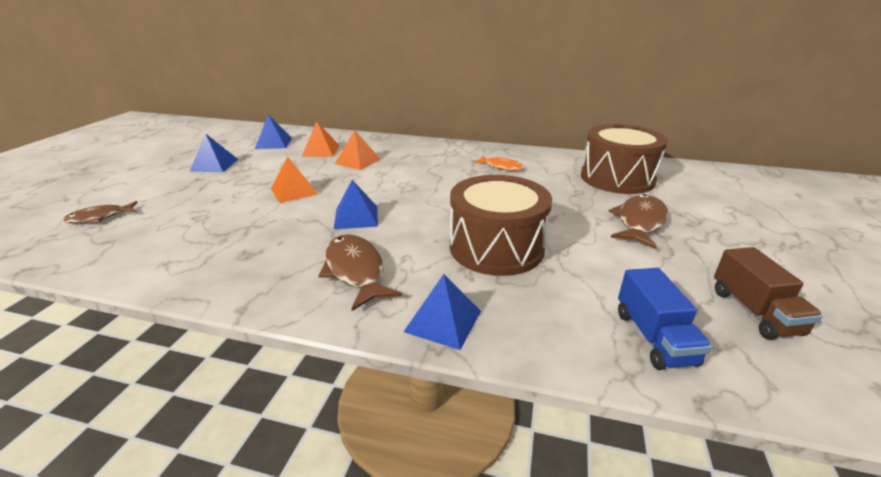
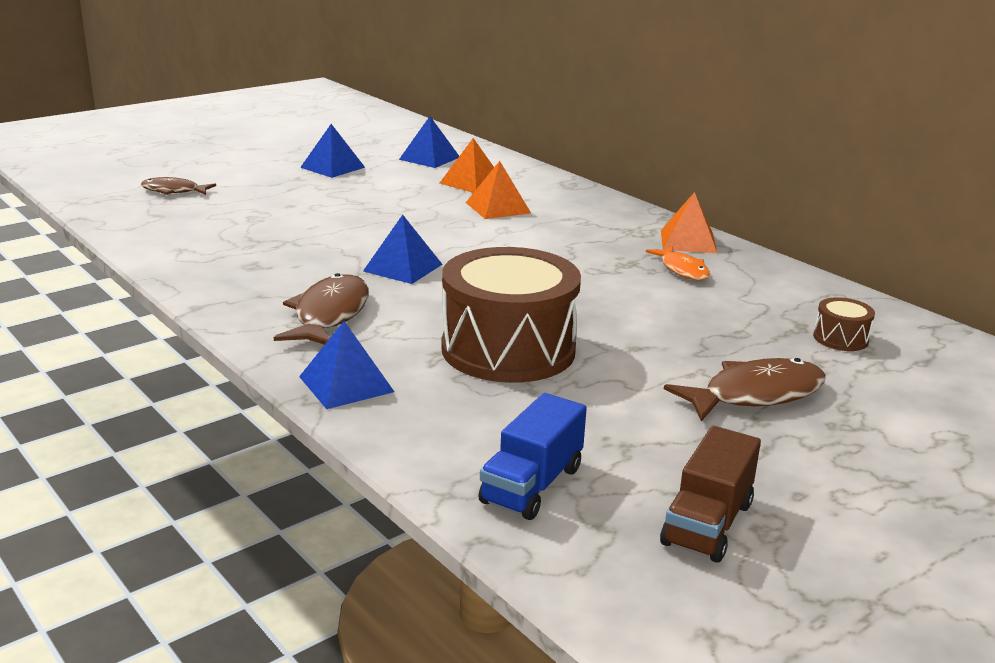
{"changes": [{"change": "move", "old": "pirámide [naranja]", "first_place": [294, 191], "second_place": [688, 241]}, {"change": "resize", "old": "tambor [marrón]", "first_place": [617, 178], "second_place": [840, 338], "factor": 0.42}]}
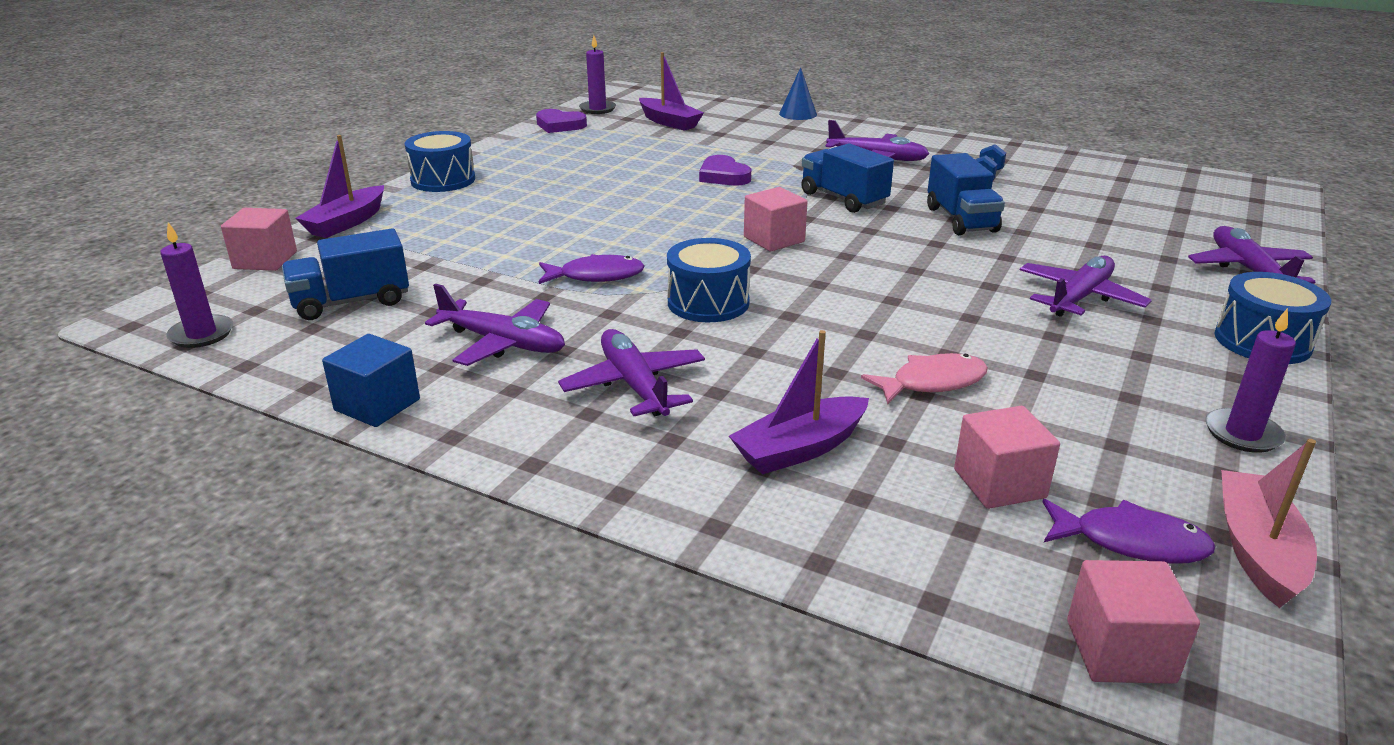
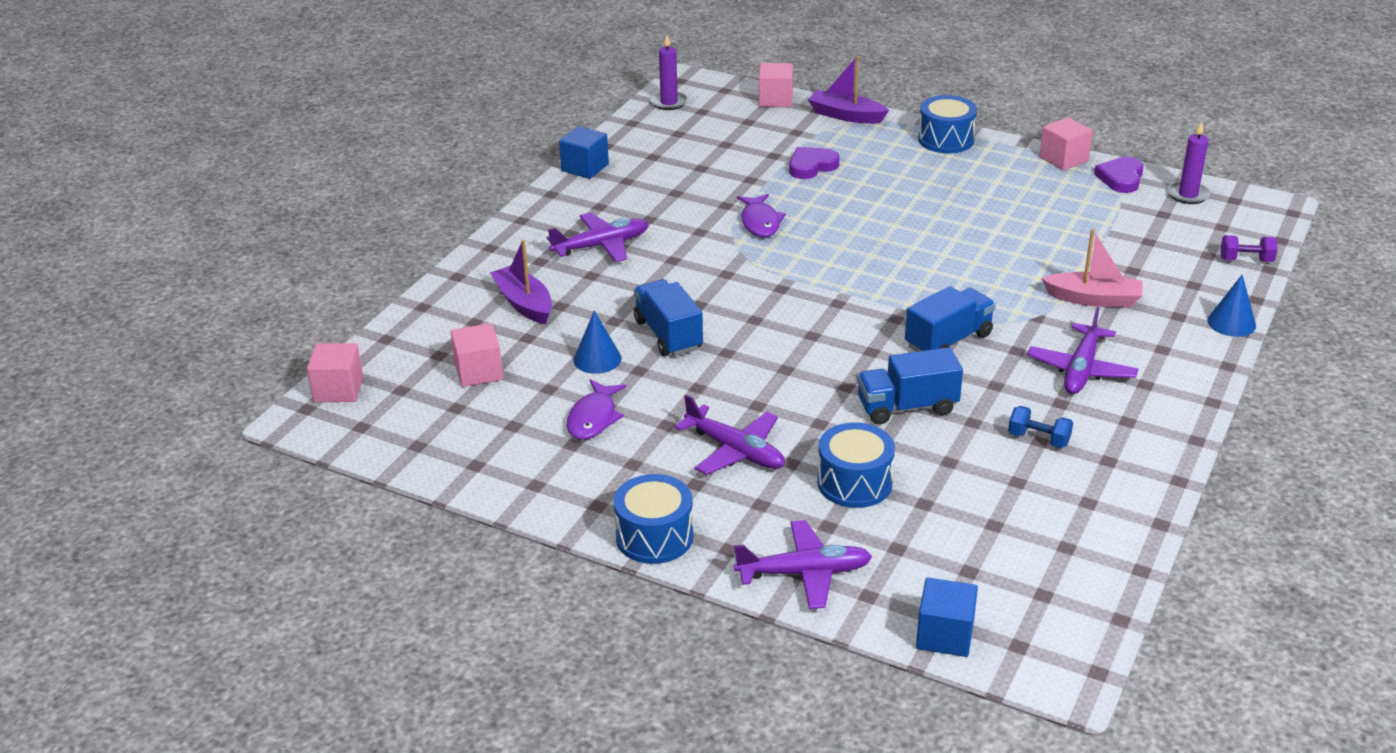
{"changes": [{"change": "move", "old": "pez [morado]", "first_place": [1131, 542], "second_place": [594, 418]}, {"change": "replace", "old": "pez [rosa]", "new": "cono [azul]", "first_place": [932, 382], "second_place": [597, 359]}, {"change": "move", "old": "camión [azul]", "first_place": [351, 302], "second_place": [668, 335]}, {"change": "move", "old": "corazón [morado]", "first_place": [723, 176], "second_place": [811, 166]}, {"change": "move", "old": "tambor [azul]", "first_place": [708, 302], "second_place": [854, 483]}, {"change": "insert", "new": "cubo [azul]", "second_place": [945, 635]}, {"change": "move", "old": "cubo [rosa]", "first_place": [774, 239], "second_place": [1063, 159]}, {"change": "move", "old": "barco [rosa]", "first_place": [1257, 550], "second_place": [1093, 299]}, {"change": "insert", "new": "mancuerna [morado]", "second_place": [1246, 260]}, {"change": "delete", "old": "avión [morado]", "first_place": [502, 343]}, {"change": "delete", "old": "barco [morado]", "first_place": [669, 122]}, {"change": "delete", "old": "vela [morado]", "first_place": [1242, 434]}]}
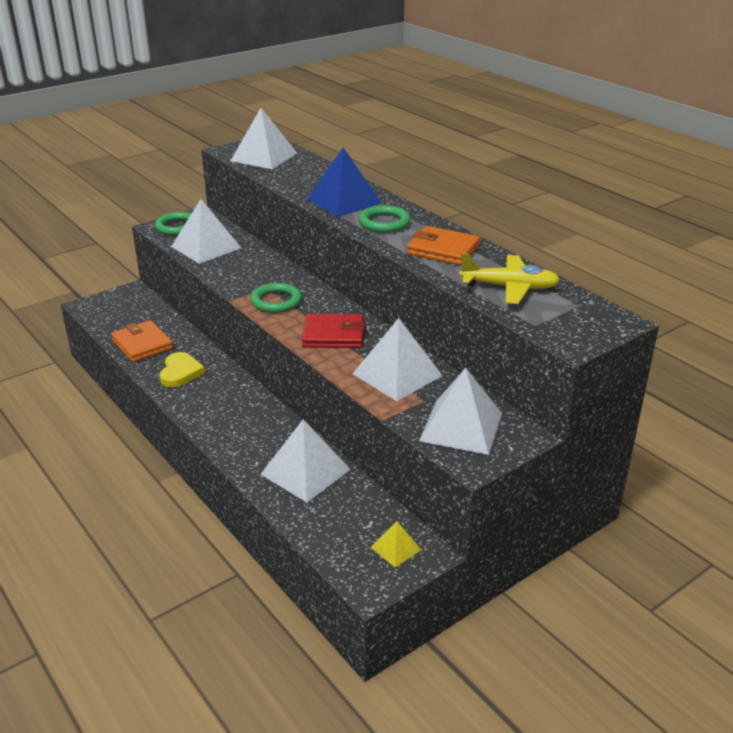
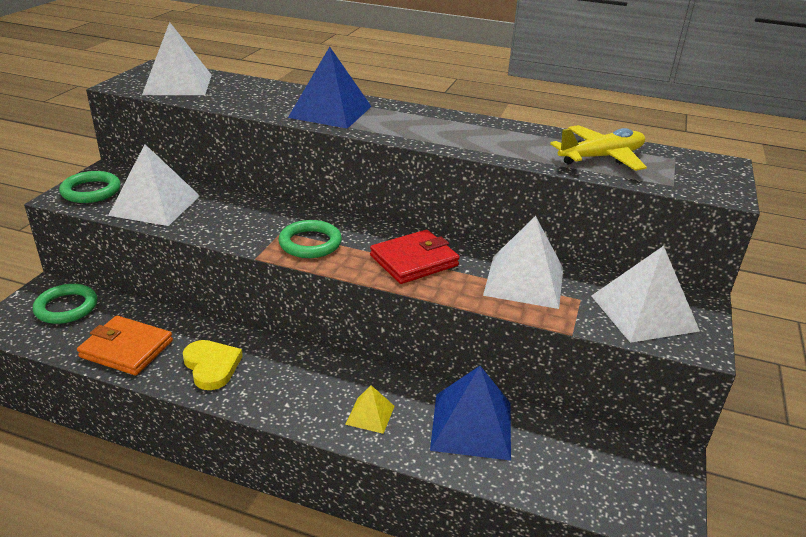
{"changes": [{"change": "move", "old": "anillo [verde]", "first_place": [384, 223], "second_place": [66, 307]}, {"change": "move", "old": "pirámide [amarillo]", "first_place": [396, 548], "second_place": [370, 415]}, {"change": "recolor", "old": "pirámide [blanco]", "new": "pirámide [azul]", "first_place": [305, 471], "second_place": [471, 425]}, {"change": "delete", "old": "cartera [naranja]", "first_place": [443, 250]}]}
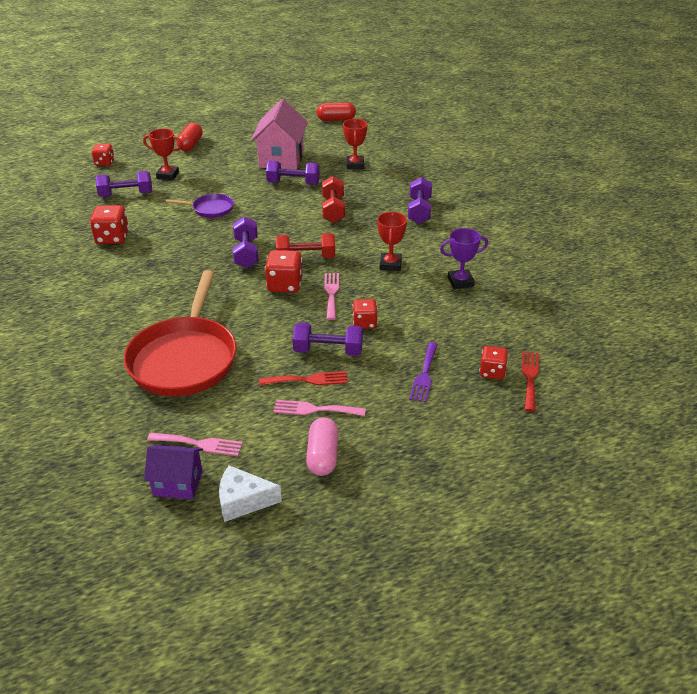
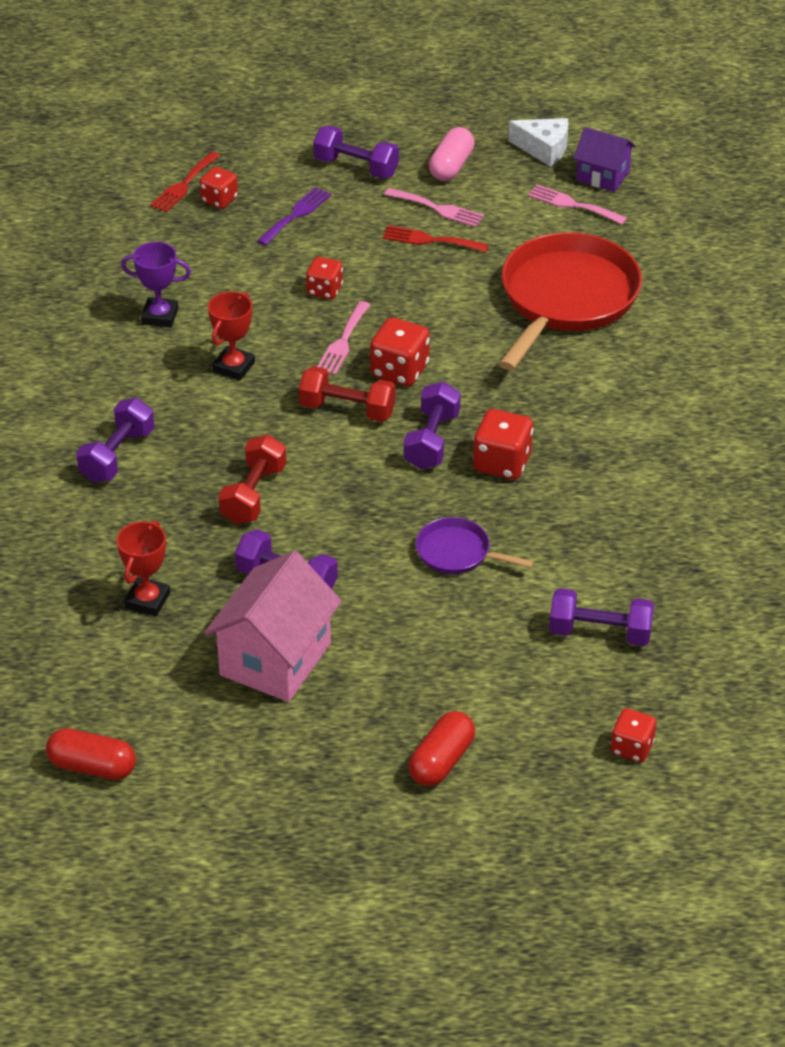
{"changes": [{"change": "move", "old": "mancuerna [morado]", "first_place": [328, 351], "second_place": [356, 167]}, {"change": "move", "old": "dado [rojo]", "first_place": [112, 238], "second_place": [502, 463]}, {"change": "delete", "old": "trofeo [rojo]", "first_place": [168, 175]}]}
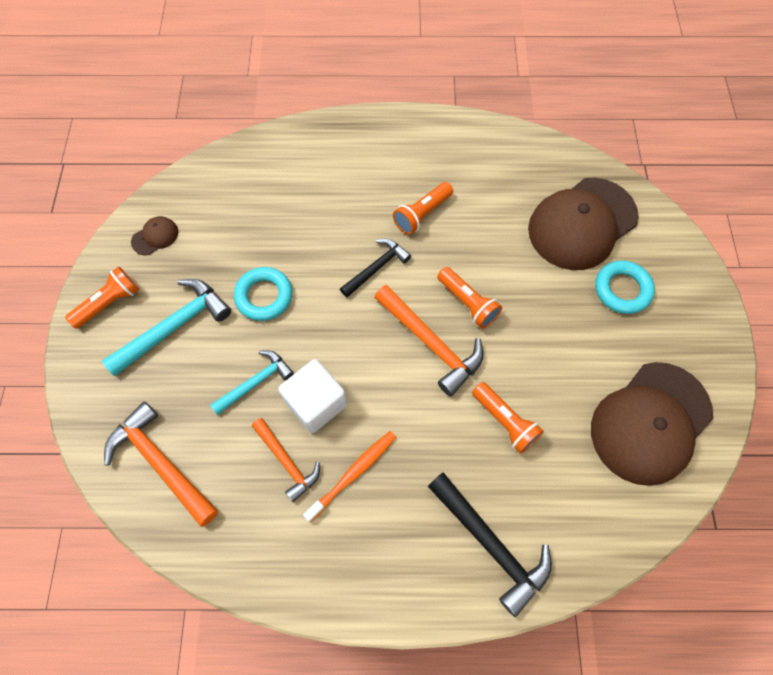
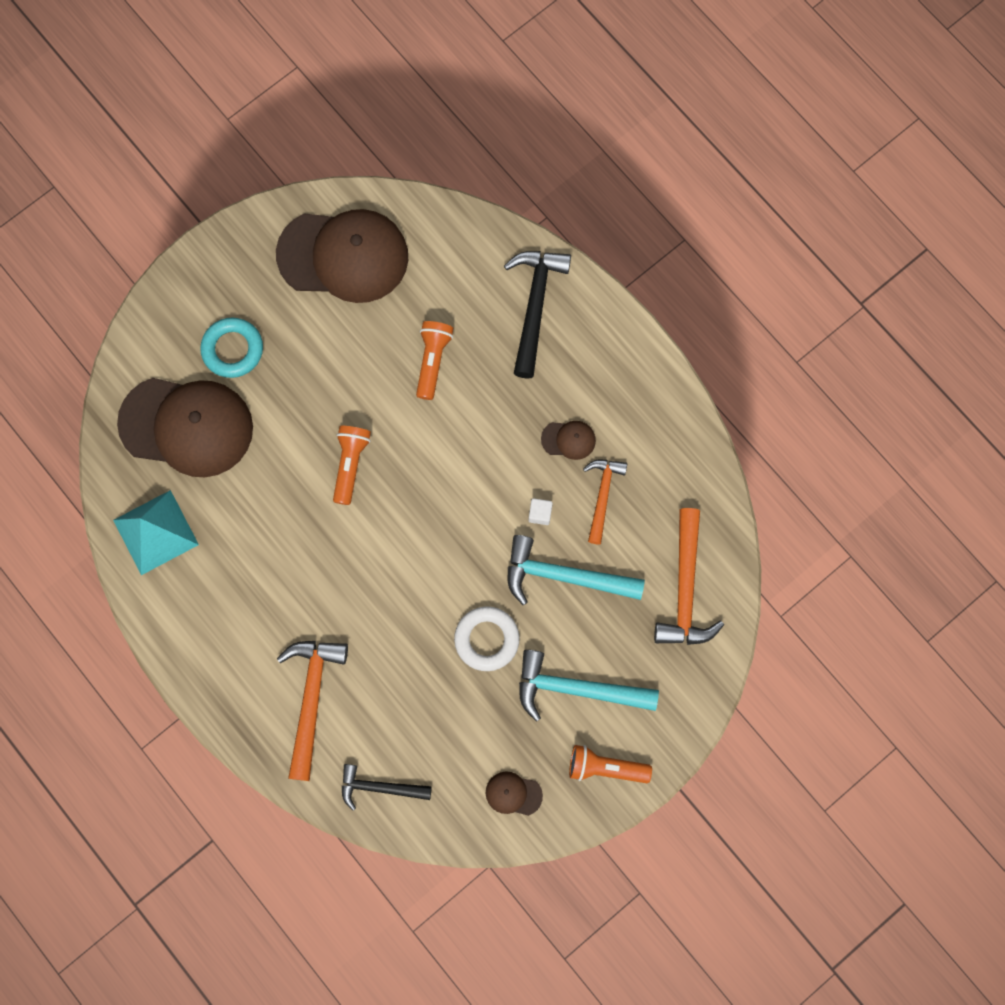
{"changes": [{"change": "insert", "new": "pirámide [turquesa]", "second_place": [156, 532]}, {"change": "move", "old": "martillo [naranja]", "first_place": [430, 343], "second_place": [311, 700]}, {"change": "move", "old": "martillo [negro]", "first_place": [376, 268], "second_place": [379, 787]}, {"change": "recolor", "old": "anillo [turquesa]", "new": "anillo [blanco]", "first_place": [264, 296], "second_place": [487, 639]}, {"change": "resize", "old": "martillo [turquesa]", "first_place": [255, 382], "second_place": [564, 576], "factor": 1.56}, {"change": "resize", "old": "cubo [blanco]", "first_place": [316, 403], "second_place": [540, 514], "factor": 0.44}, {"change": "replace", "old": "cepillo de dientes [naranja]", "new": "gorra [marrón]", "first_place": [353, 473], "second_place": [568, 440]}, {"change": "delete", "old": "lámpara de mano [naranja]", "first_place": [422, 214]}]}
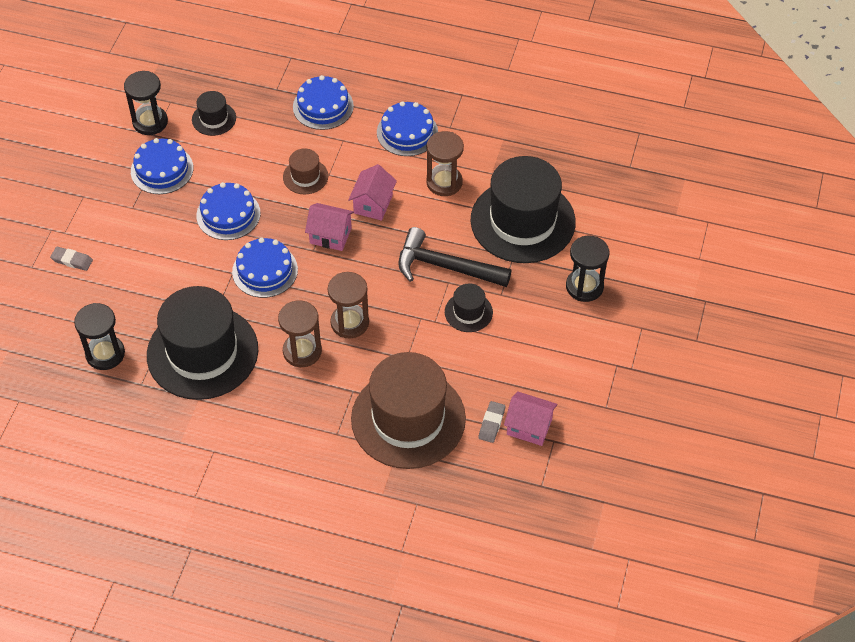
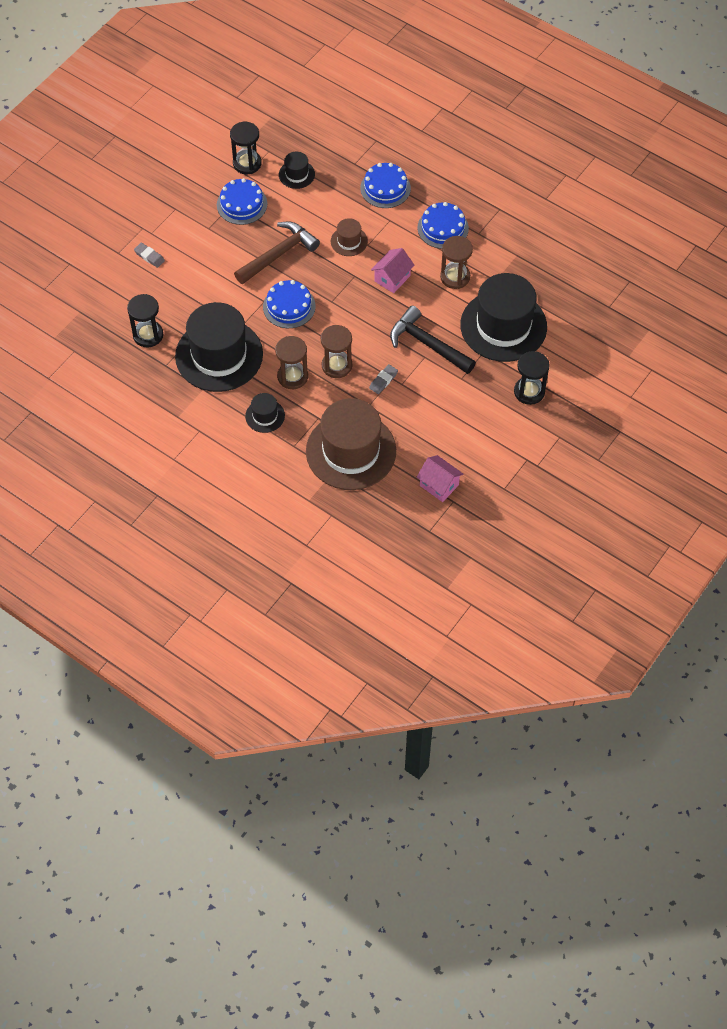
{"changes": [{"change": "replace", "old": "tarta [azul]", "new": "martillo [marrón]", "first_place": [228, 214], "second_place": [278, 254]}, {"change": "move", "old": "sombrero [negro]", "first_place": [468, 312], "second_place": [265, 416]}, {"change": "move", "old": "goma de borrar [gris]", "first_place": [491, 423], "second_place": [383, 380]}, {"change": "delete", "old": "casa [rosa]", "first_place": [330, 235]}]}
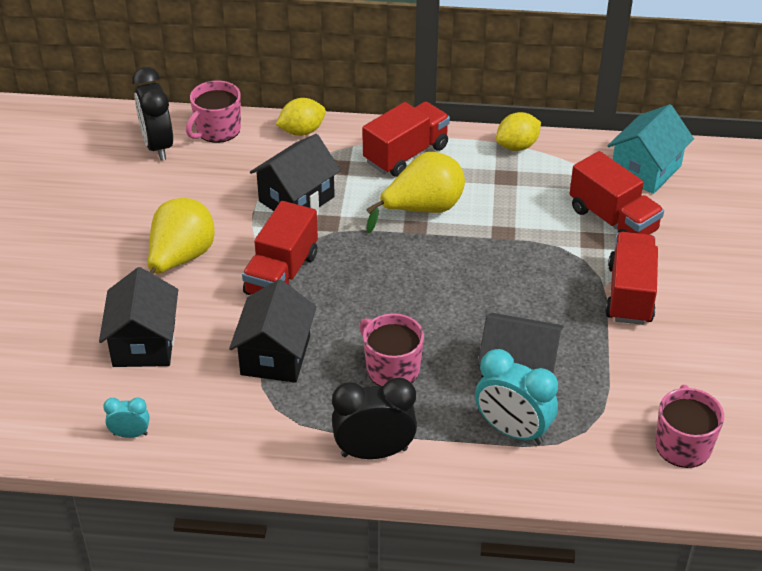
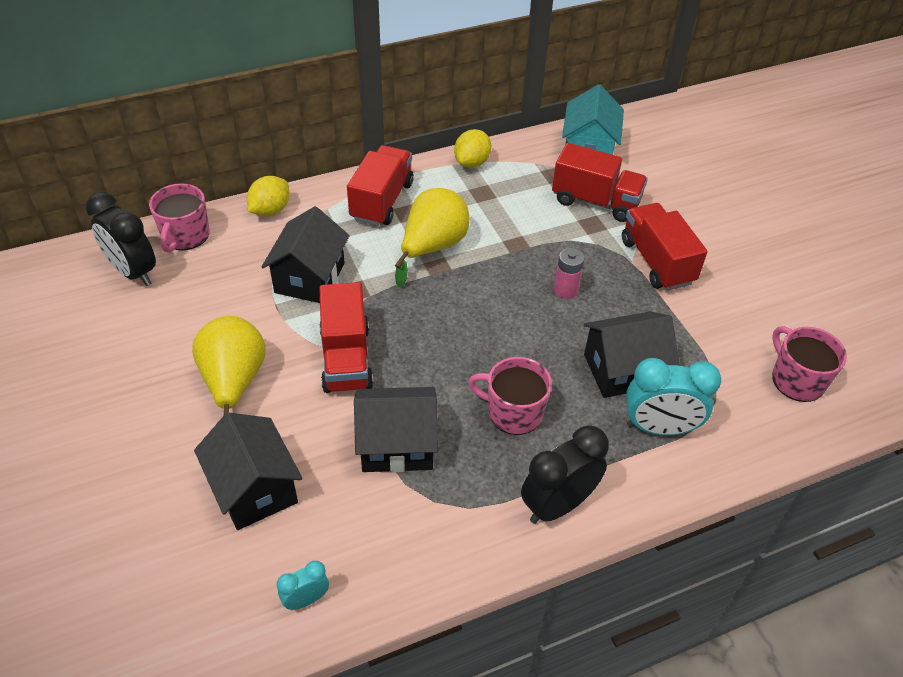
{"changes": [{"change": "rotate", "old": "casa [negro]", "first_place": [275, 355], "second_place": [397, 445], "degrees": -75}, {"change": "insert", "new": "pila [rosa]", "second_place": [565, 290]}]}
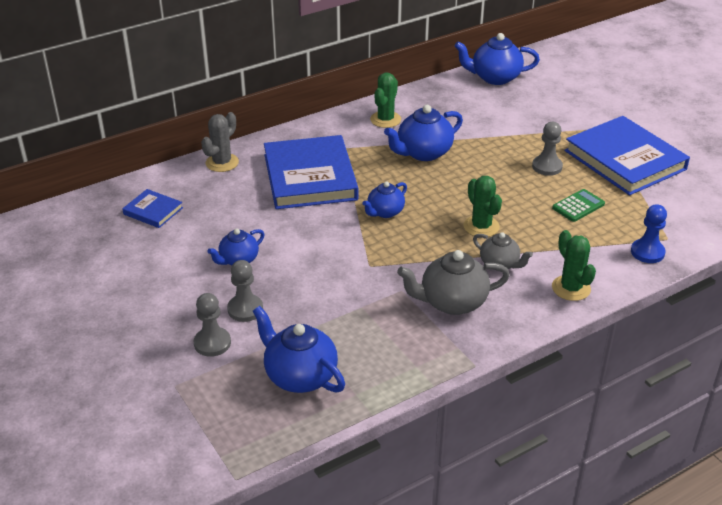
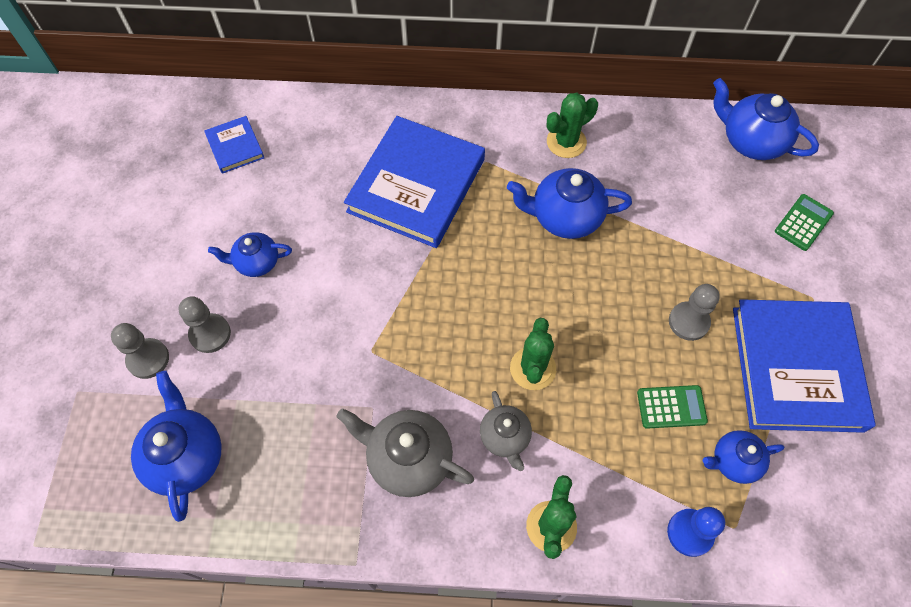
{"changes": [{"change": "move", "old": "tetera [azul]", "first_place": [385, 212], "second_place": [734, 461]}, {"change": "insert", "new": "calculadora [verde]", "second_place": [803, 222]}, {"change": "delete", "old": "cactus [gris]", "first_place": [222, 163]}]}
